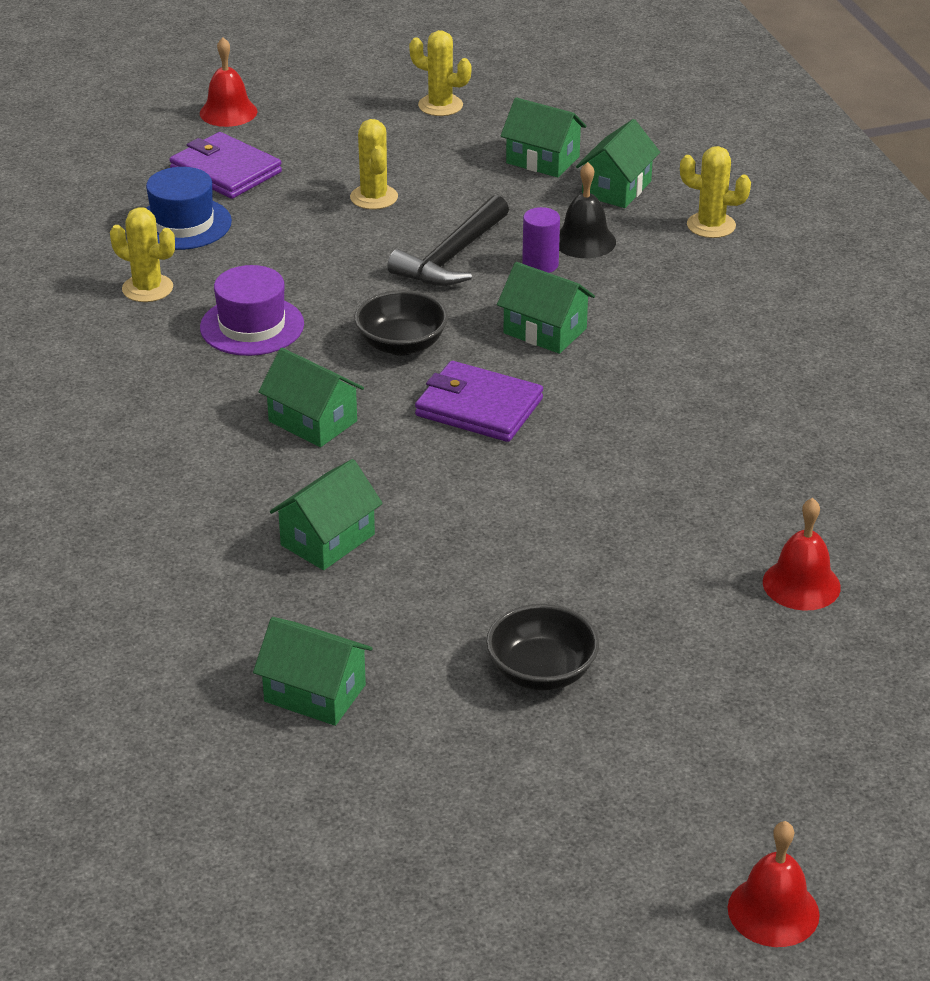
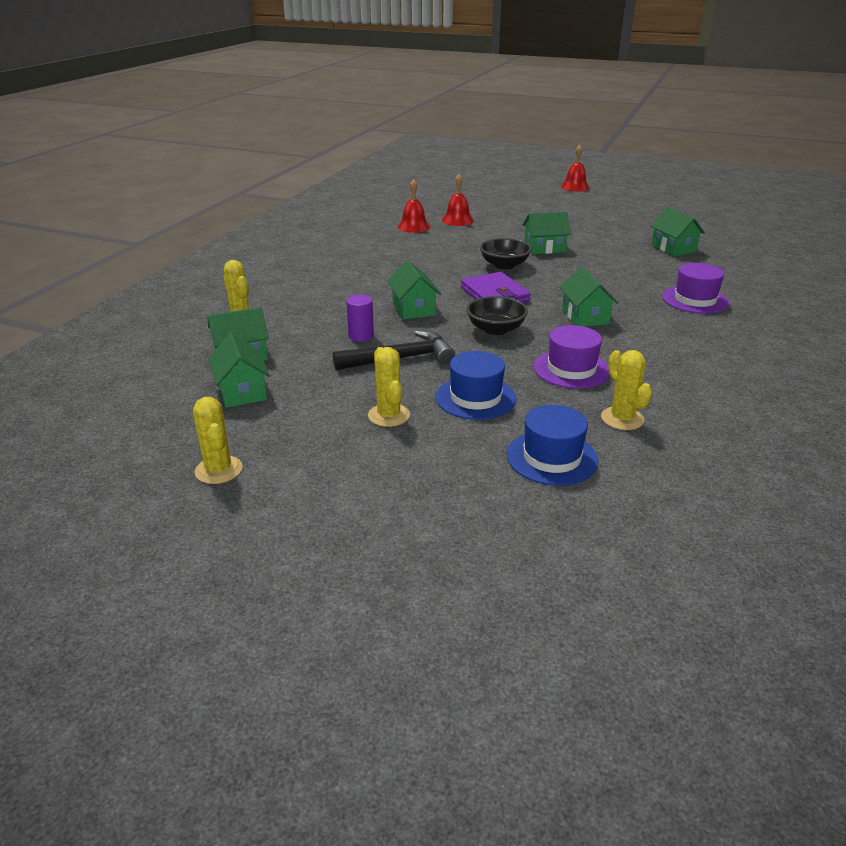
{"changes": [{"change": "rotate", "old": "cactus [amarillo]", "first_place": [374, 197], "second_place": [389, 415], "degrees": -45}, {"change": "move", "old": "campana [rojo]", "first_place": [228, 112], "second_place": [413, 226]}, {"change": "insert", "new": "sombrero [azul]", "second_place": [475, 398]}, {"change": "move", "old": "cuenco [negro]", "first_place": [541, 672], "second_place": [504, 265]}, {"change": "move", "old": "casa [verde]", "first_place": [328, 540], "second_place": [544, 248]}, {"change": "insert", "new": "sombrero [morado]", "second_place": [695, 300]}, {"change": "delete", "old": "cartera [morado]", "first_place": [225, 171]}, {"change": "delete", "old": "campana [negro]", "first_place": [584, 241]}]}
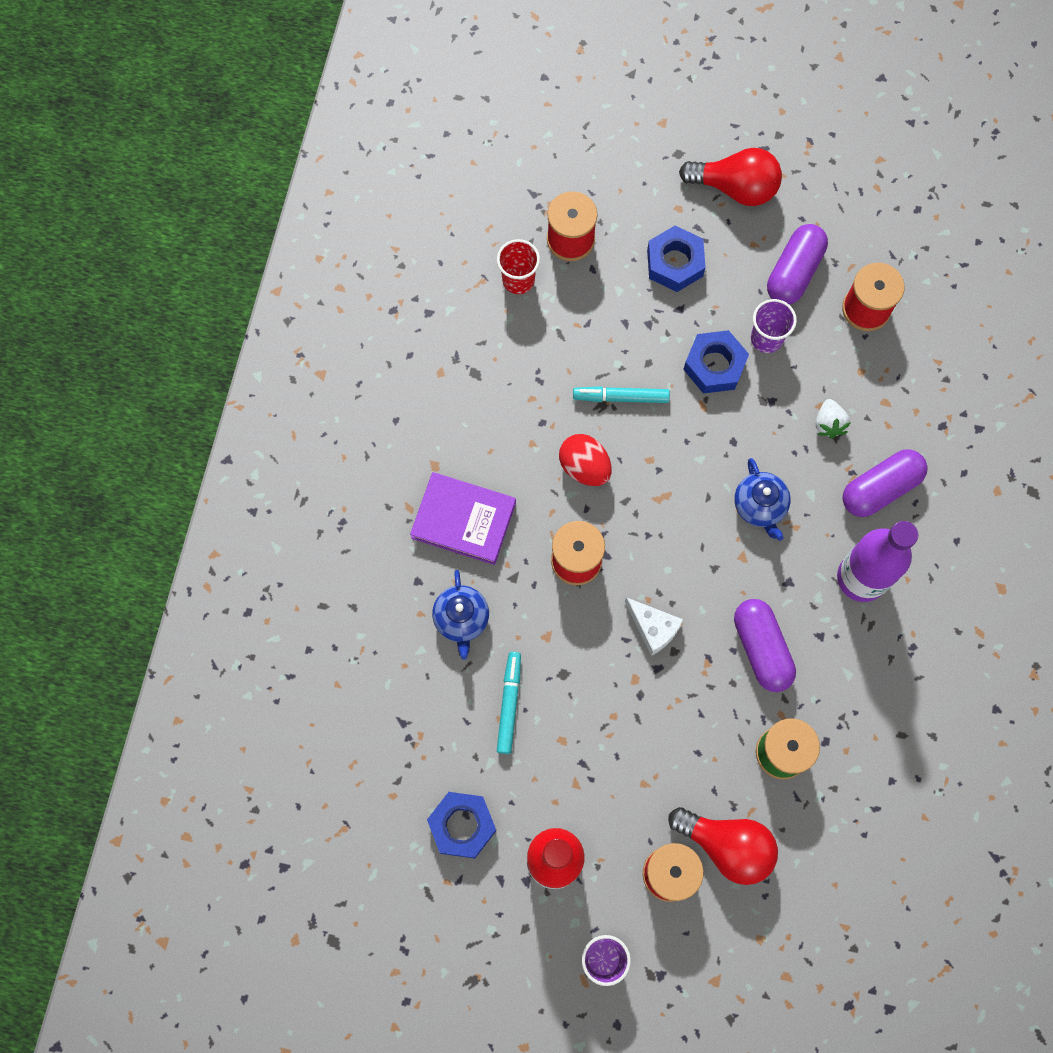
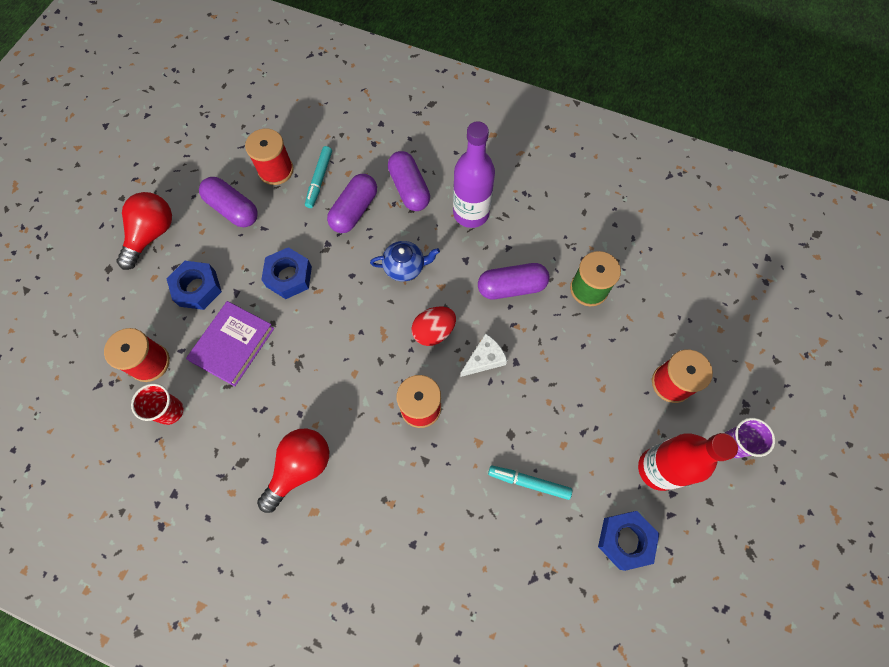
{"changes": [{"change": "move", "old": "libro [morado]", "first_place": [463, 520], "second_place": [233, 345]}, {"change": "move", "old": "bombilla [rojo]", "first_place": [726, 846], "second_place": [300, 468]}, {"change": "move", "old": "rotulador [turquesa]", "first_place": [621, 397], "second_place": [319, 180]}, {"change": "replace", "old": "fresa [blanco]", "new": "cápsula [morado]", "first_place": [828, 424], "second_place": [354, 210]}, {"change": "move", "old": "huevo [rojo]", "first_place": [584, 467], "second_place": [434, 331]}, {"change": "delete", "old": "tetera [azul]", "first_place": [461, 619]}, {"change": "delete", "old": "vaso [morado]", "first_place": [766, 338]}]}
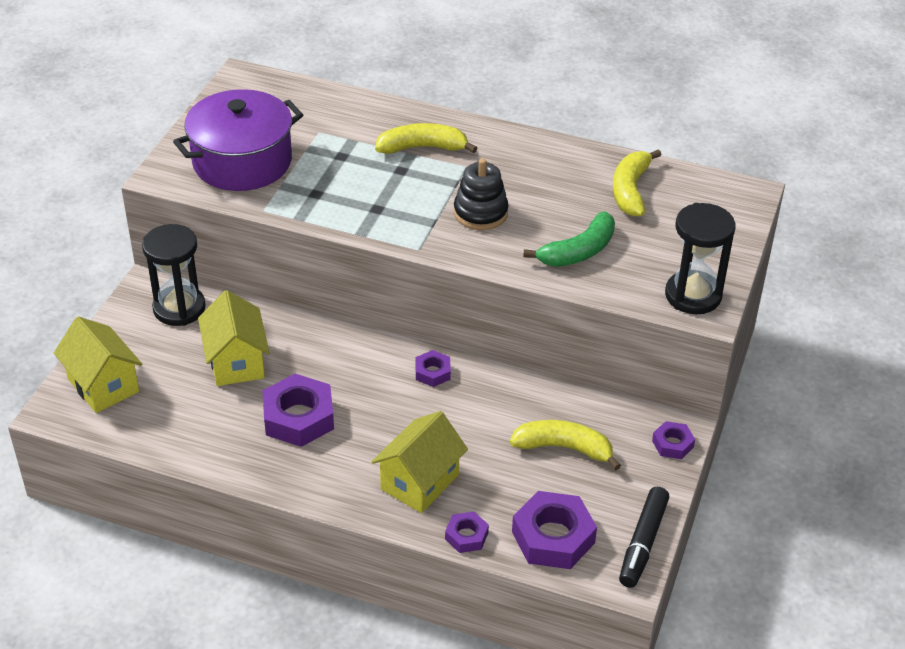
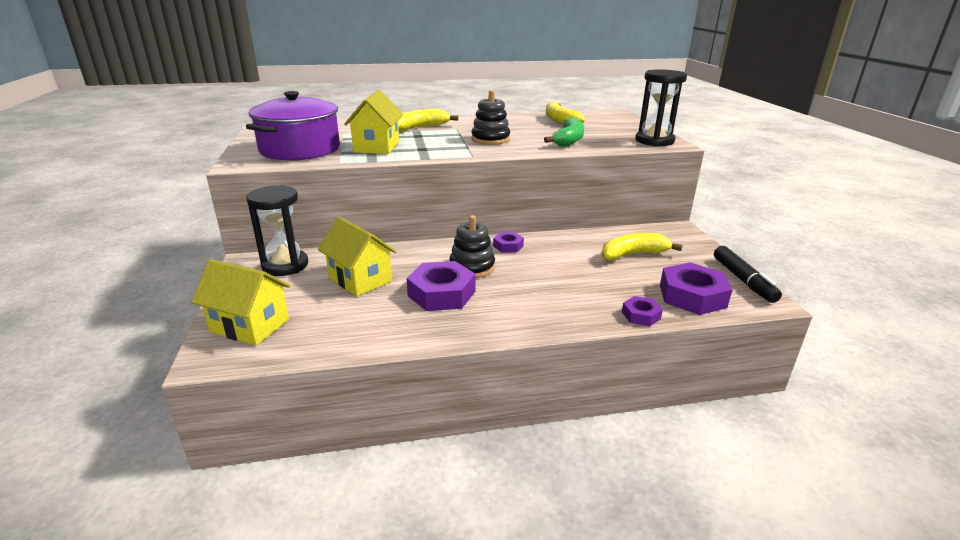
{"changes": [{"change": "move", "old": "casa [amarillo]", "first_place": [419, 482], "second_place": [376, 147]}, {"change": "insert", "new": "juguete apilable [negro]", "second_place": [472, 267]}, {"change": "delete", "old": "tuerca [morado]", "first_place": [672, 444]}]}
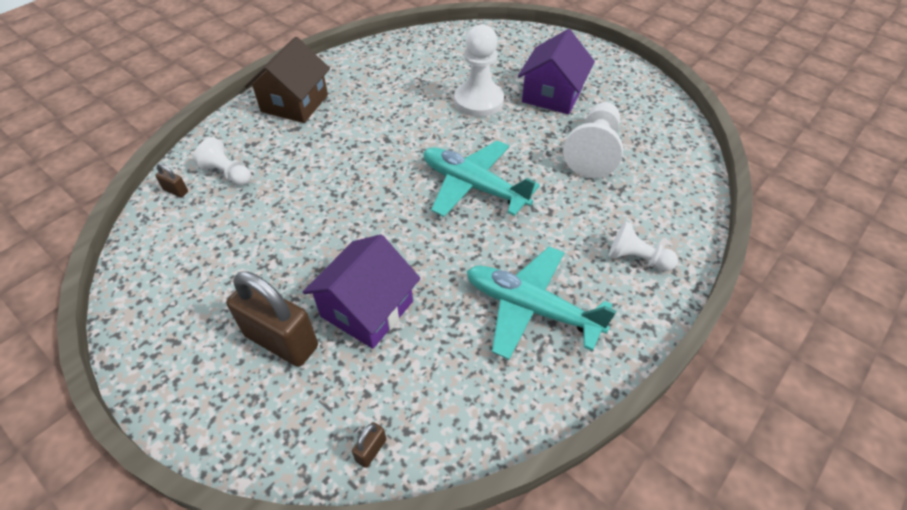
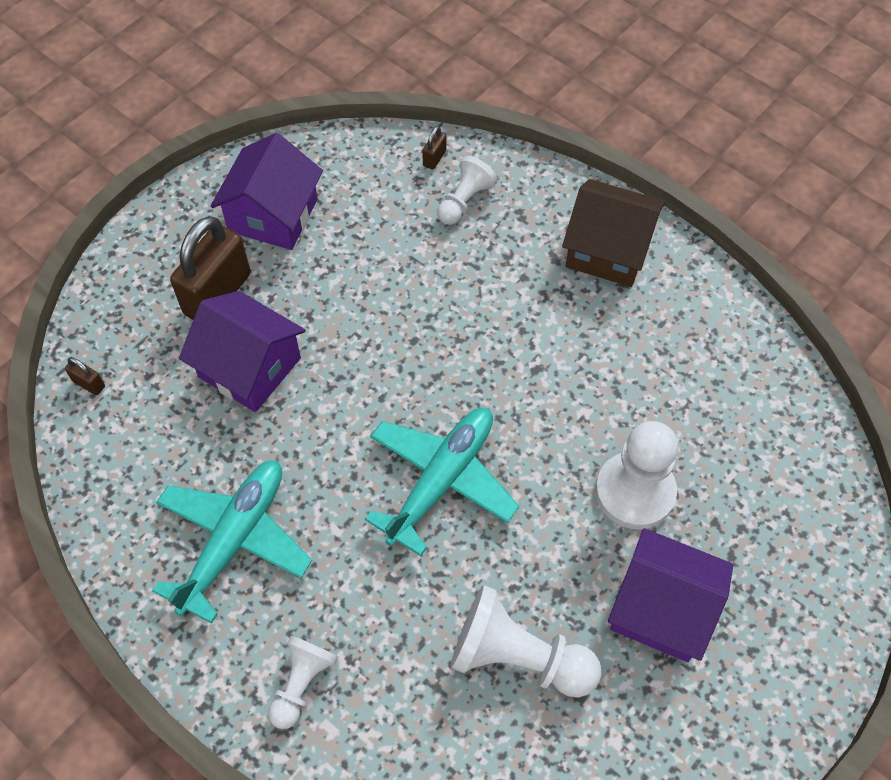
{"changes": [{"change": "insert", "new": "casa [morado]", "second_place": [273, 215]}]}
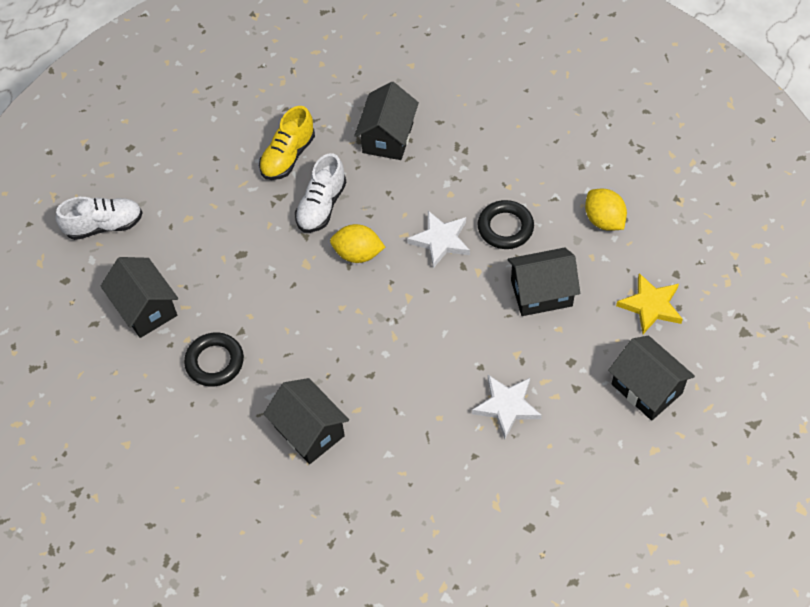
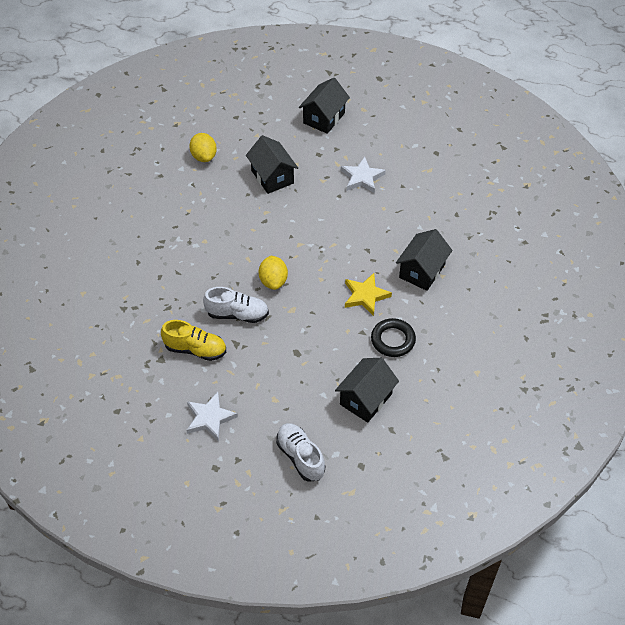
{"changes": [{"change": "move", "old": "estrella [blanco]", "first_place": [441, 240], "second_place": [209, 418]}, {"change": "rotate", "old": "limón [amarillo]", "first_place": [604, 220], "second_place": [204, 156], "degrees": -60}, {"change": "move", "old": "estrella [amarillo]", "first_place": [651, 306], "second_place": [365, 296]}, {"change": "delete", "old": "casa [negro]", "first_place": [388, 137]}, {"change": "delete", "old": "anillo [negro]", "first_place": [505, 228]}]}
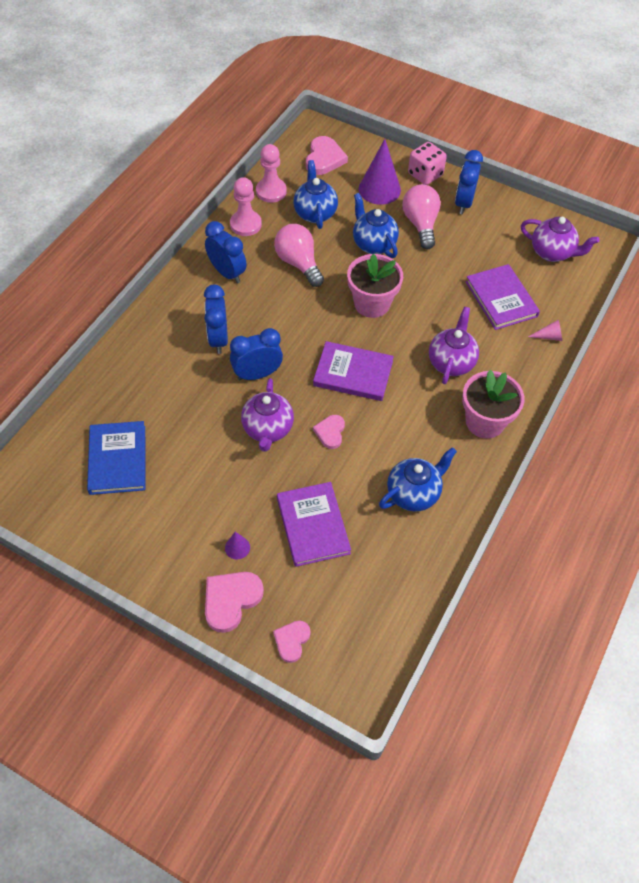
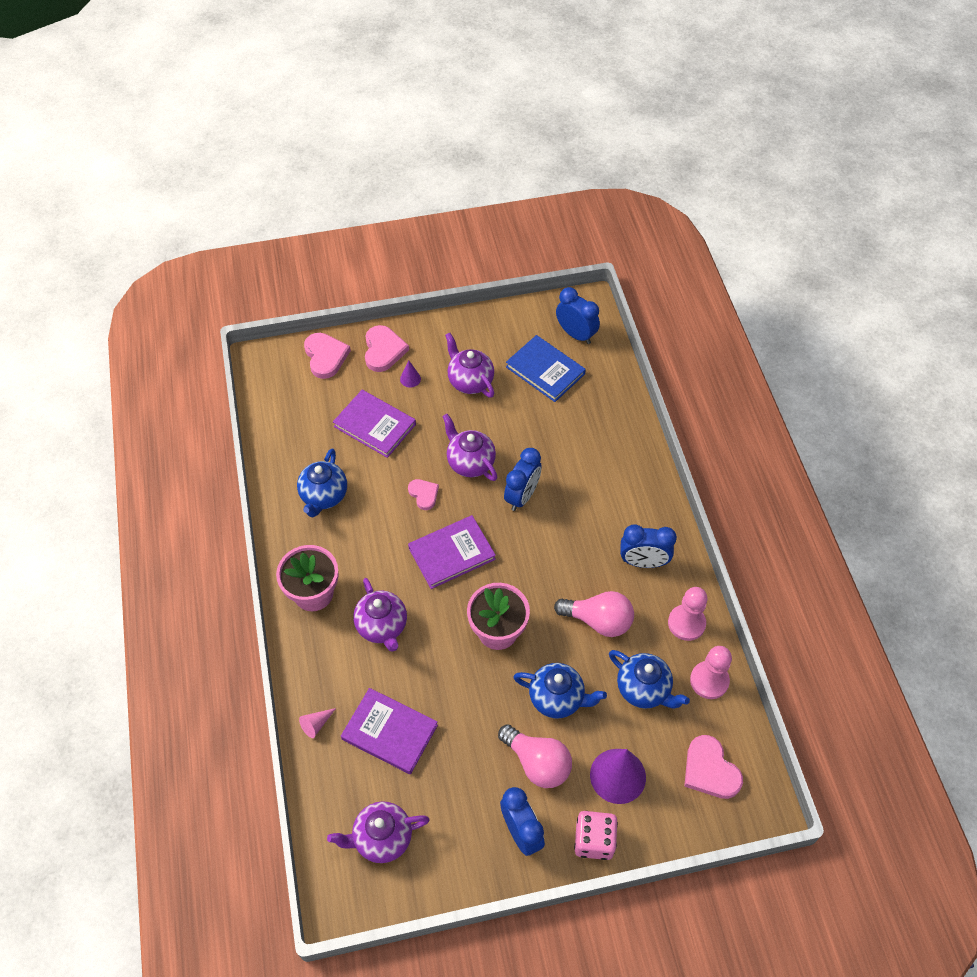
{"changes": [{"change": "resize", "old": "corazón [rosa]", "first_place": [291, 641], "second_place": [325, 357], "factor": 1.61}, {"change": "insert", "new": "tetera [morado]", "second_place": [470, 381]}, {"change": "move", "old": "despertador [azul]", "first_place": [218, 339], "second_place": [576, 334]}]}
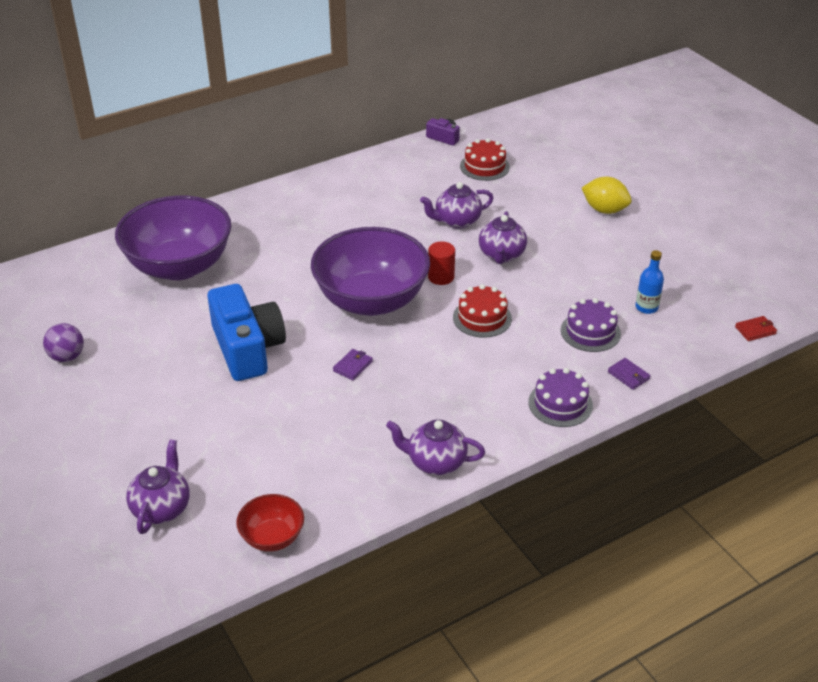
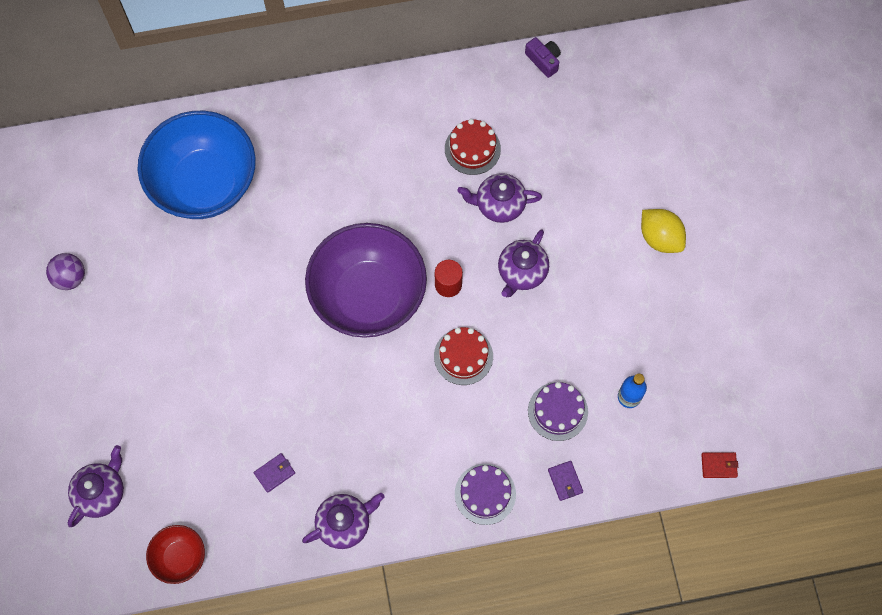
{"changes": [{"change": "recolor", "old": "cuenco [morado]", "new": "cuenco [azul]", "first_place": [179, 266], "second_place": [204, 183]}, {"change": "move", "old": "cartera [morado]", "first_place": [353, 366], "second_place": [274, 473]}, {"change": "rotate", "old": "tetera [morado]", "first_place": [435, 462], "second_place": [344, 523], "degrees": 120}, {"change": "move", "old": "tarta [rojo]", "first_place": [484, 166], "second_place": [472, 149]}, {"change": "delete", "old": "cámara [azul]", "first_place": [247, 348]}]}
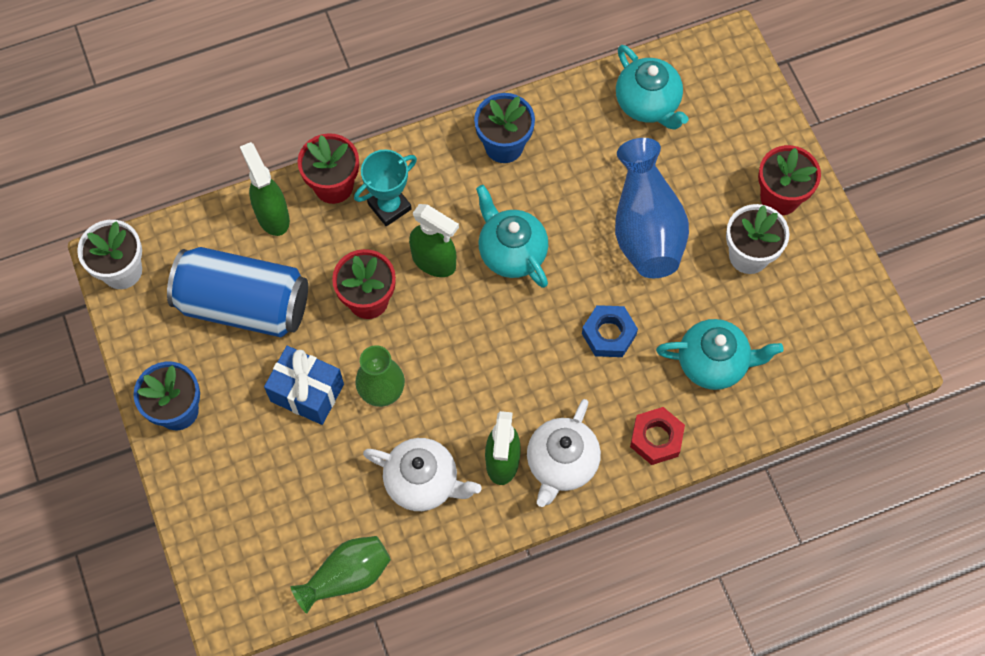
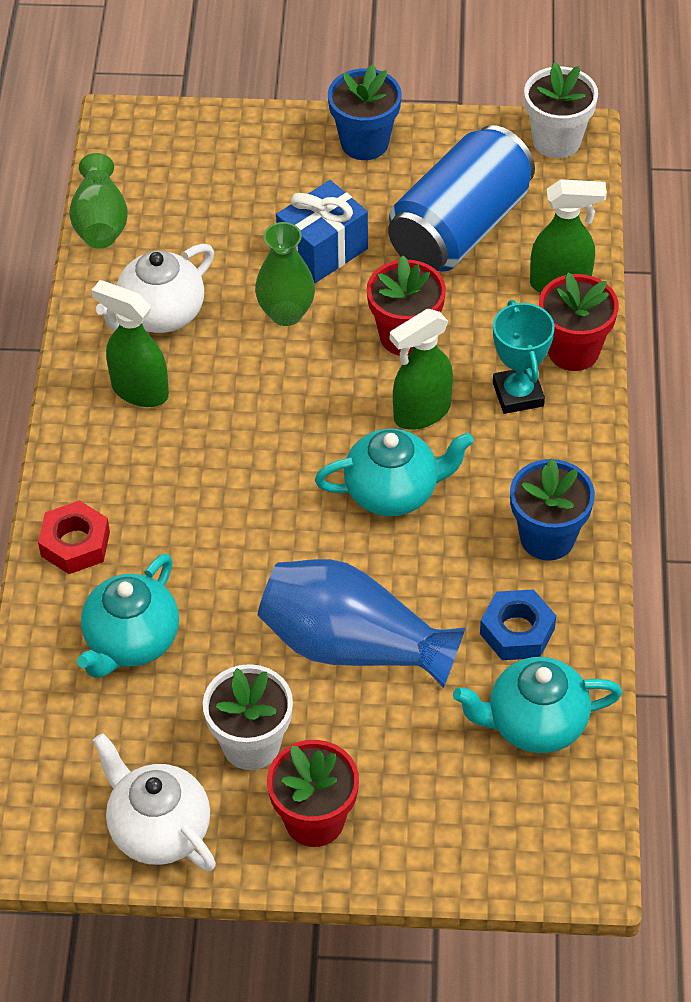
{"changes": [{"change": "move", "old": "tetera [blanco]", "first_place": [561, 463], "second_place": [158, 829]}, {"change": "move", "old": "tuerca [azul]", "first_place": [609, 334], "second_place": [517, 631]}]}
